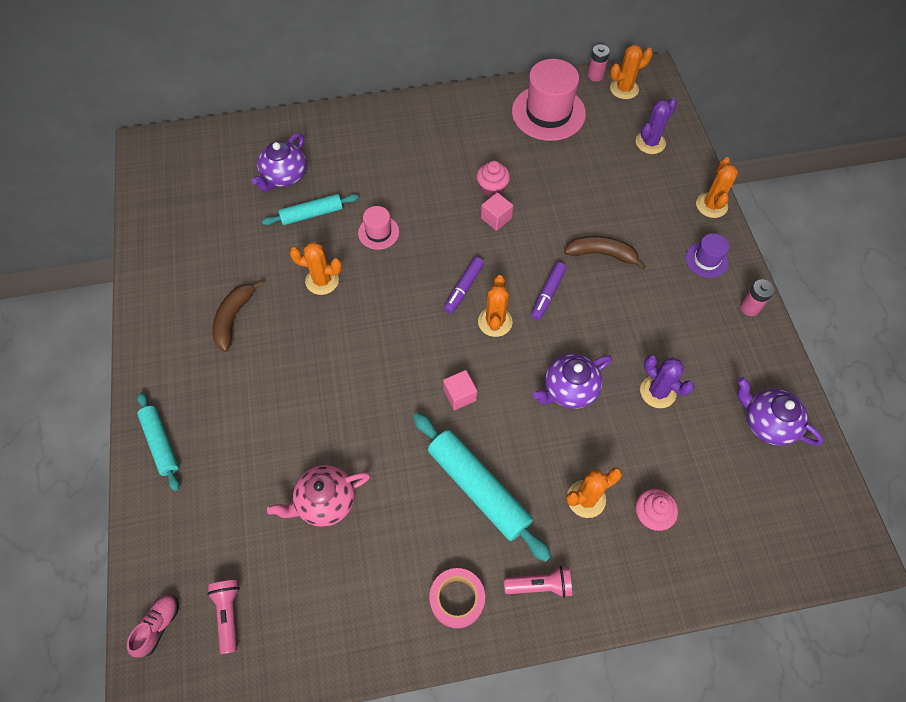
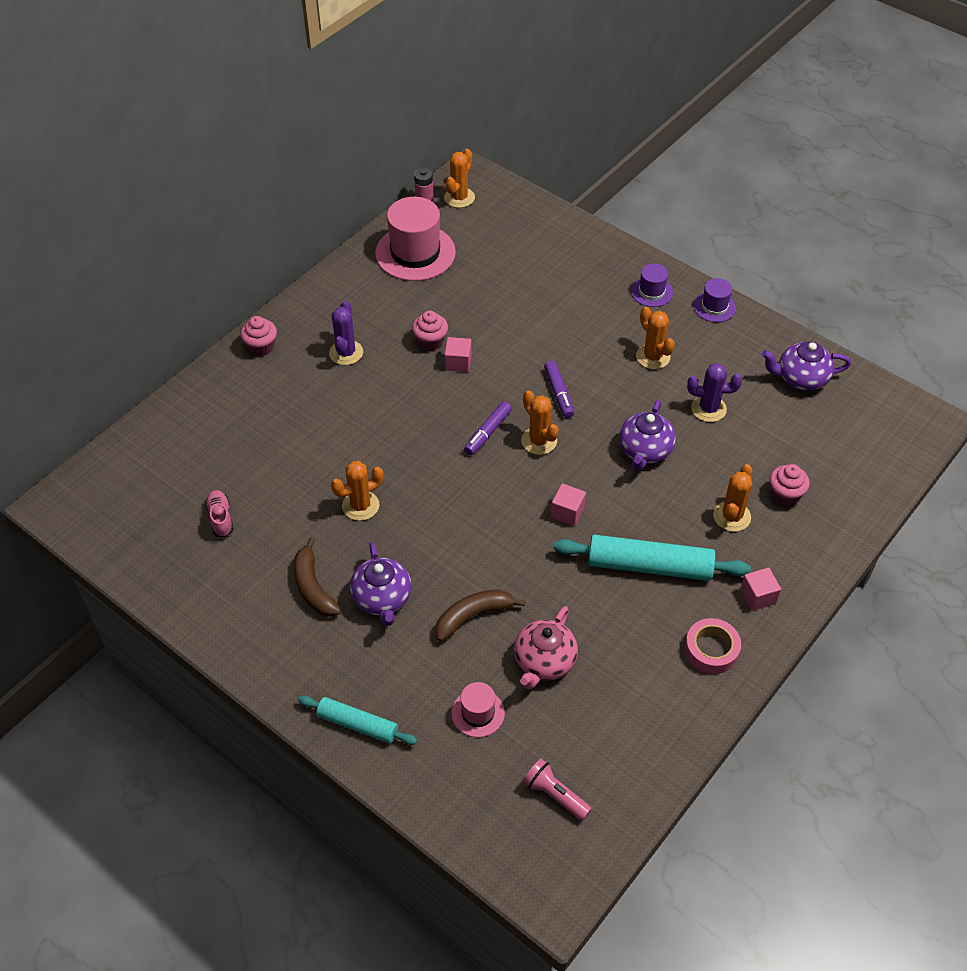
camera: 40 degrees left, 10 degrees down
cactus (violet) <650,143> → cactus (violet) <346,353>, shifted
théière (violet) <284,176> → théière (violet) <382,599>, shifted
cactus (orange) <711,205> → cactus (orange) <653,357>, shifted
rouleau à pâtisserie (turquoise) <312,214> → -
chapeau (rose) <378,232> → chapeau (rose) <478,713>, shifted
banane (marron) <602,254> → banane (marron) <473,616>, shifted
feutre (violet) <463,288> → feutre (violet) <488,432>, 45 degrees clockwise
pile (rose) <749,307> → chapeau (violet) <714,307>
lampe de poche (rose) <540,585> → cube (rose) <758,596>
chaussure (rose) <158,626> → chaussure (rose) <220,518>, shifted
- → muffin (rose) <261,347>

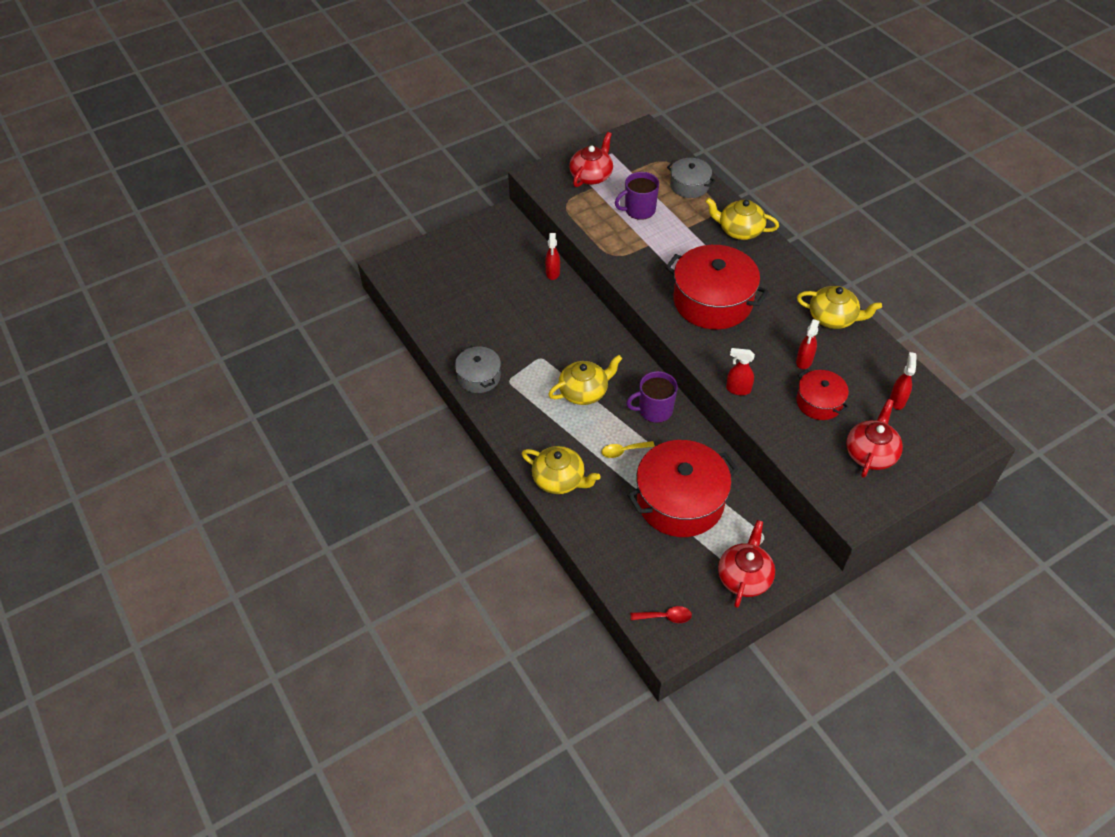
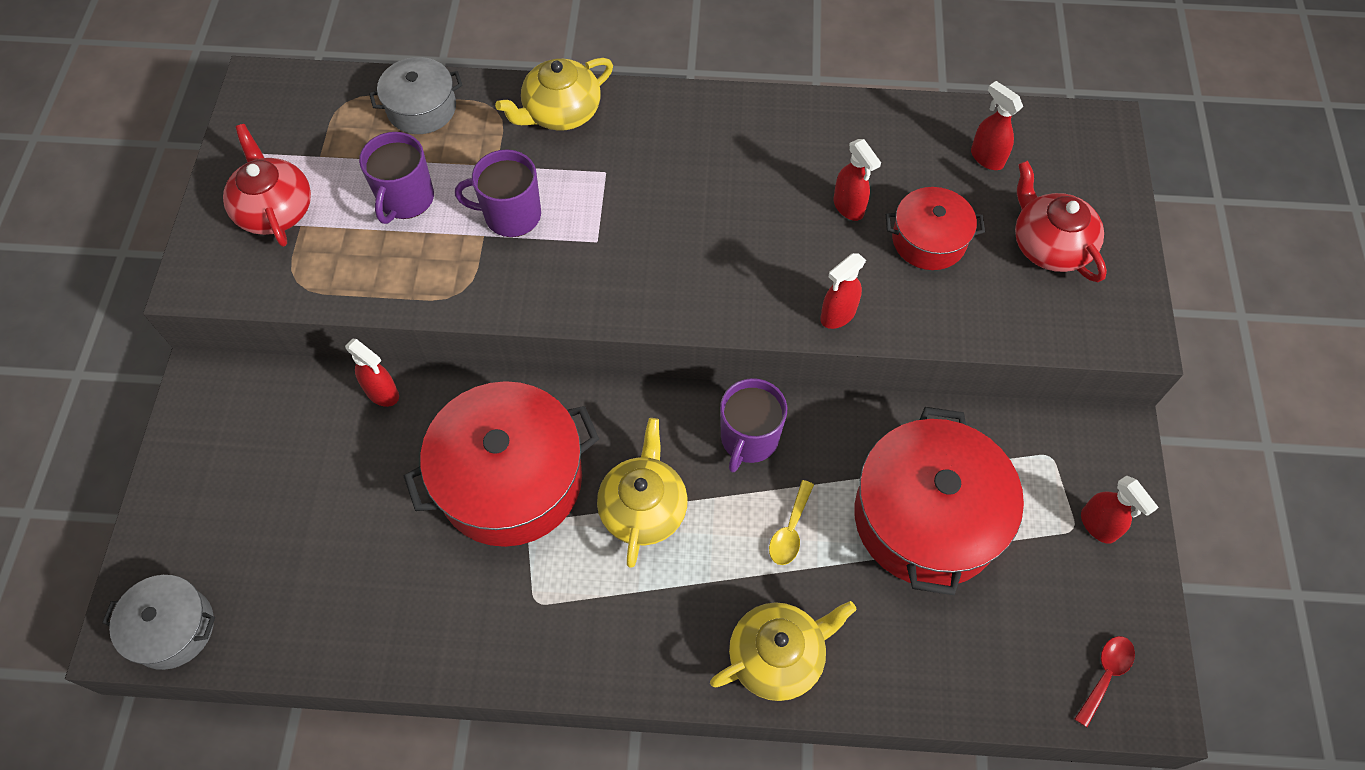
camera: 55 degrees left, 10 degrees up
marmite (rouge) <712,301> → marmite (rouge) <510,479>, shifted
théière (jaune) <833,318> → -
marmite (gris) <479,377> → marmite (gris) <173,628>, shifted
théière (rouge) <744,576> → vaporisateur (rouge) <1098,526>
- → tasse (violet) <511,215>

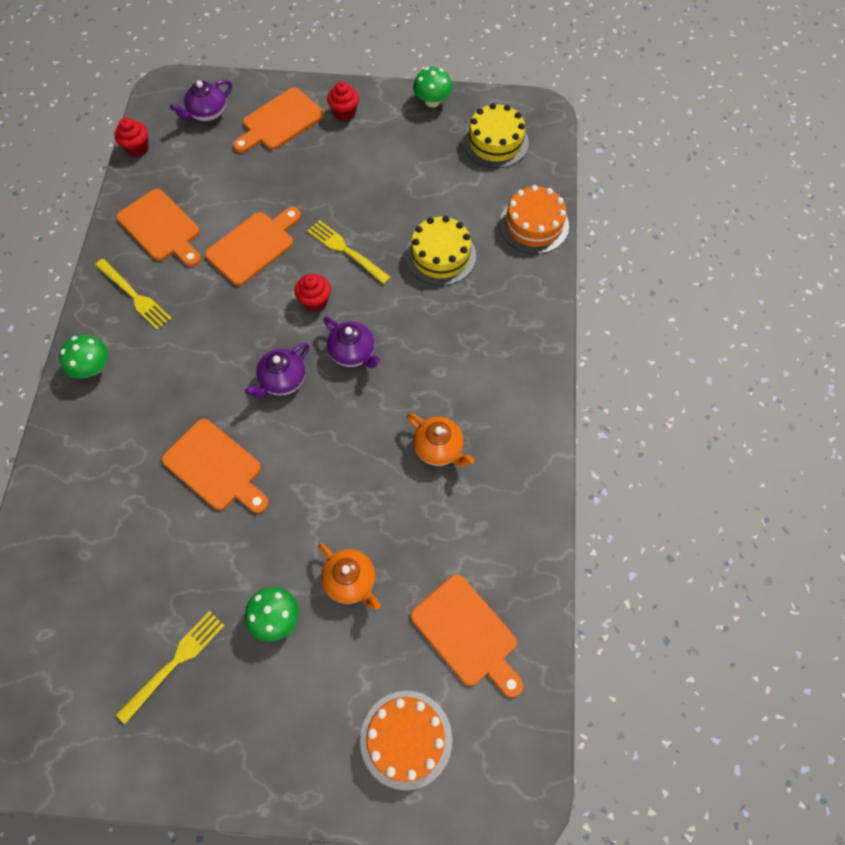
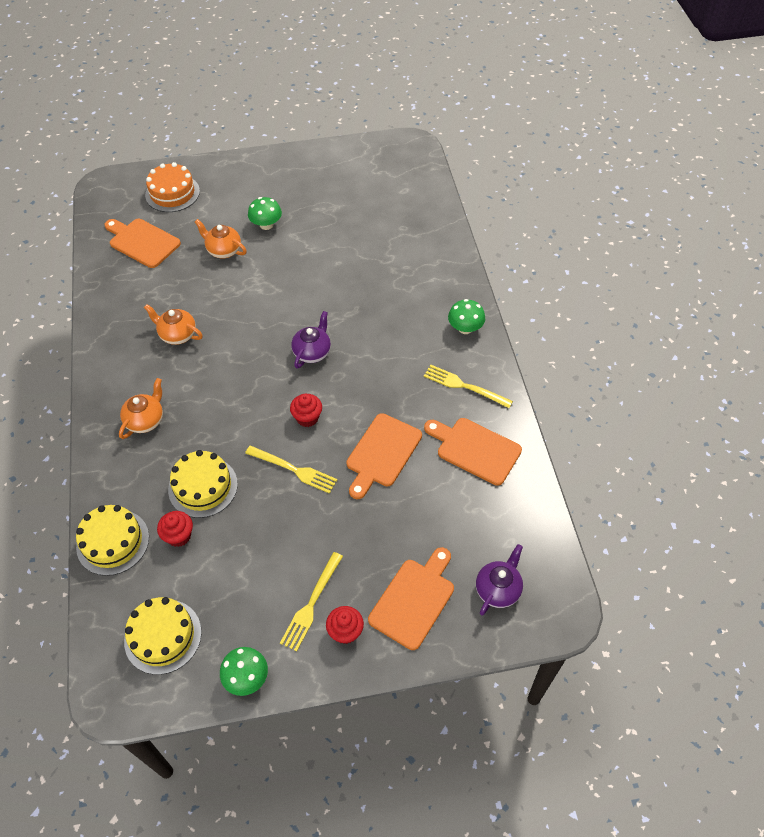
camera: 165 degrees right, 10 degrees down
muffin (rouge) <137,148> → muffin (rouge) <179,536>, shifted
gâteau (orange) <534,225> → gâteau (jaune) <113,542>
théière (violet) <353,353> → -
planche à découper (orange) <216,467> → -
fourchette (jaune) <175,661> → fourchette (jaune) <311,605>, shifted
- → théière (orange) <145,420>

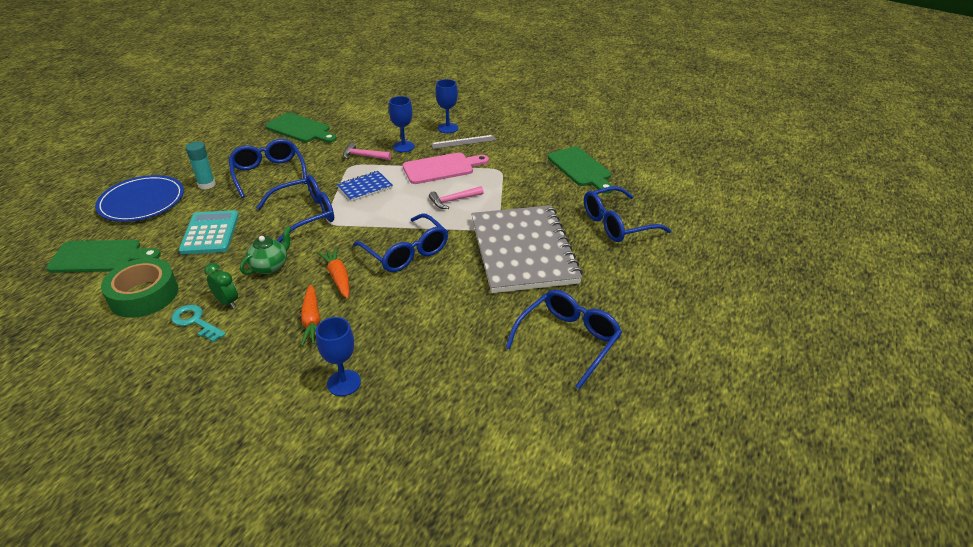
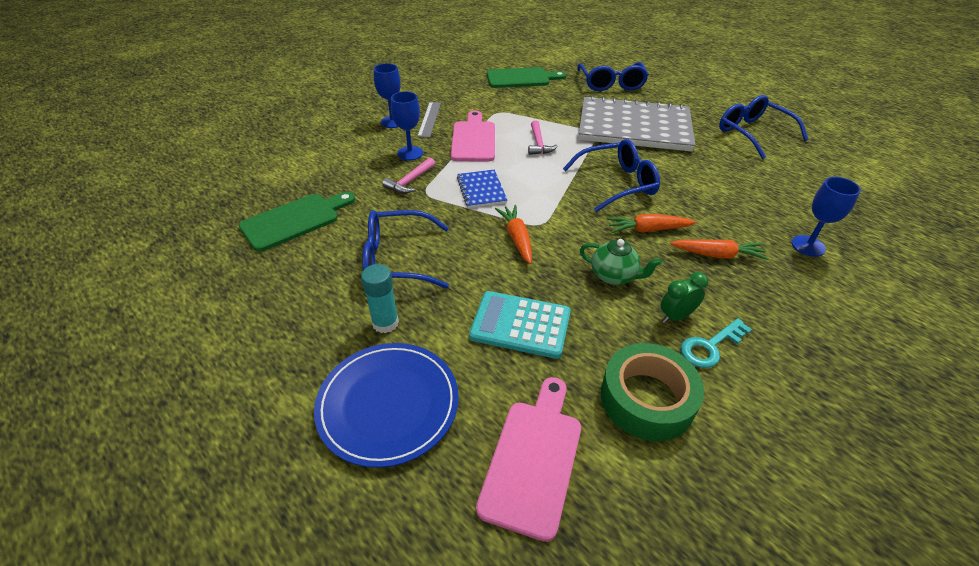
camera: 70 degrees left, 5 degrees up
lunettes (bleu) <306,215> → carotte (orange) <517,238>
théière (vert) <270,266> → théière (vert) <614,276>, 150 degrees clockwise
planche à découper (vert) <100,257> → planche à découper (rose) <533,459>

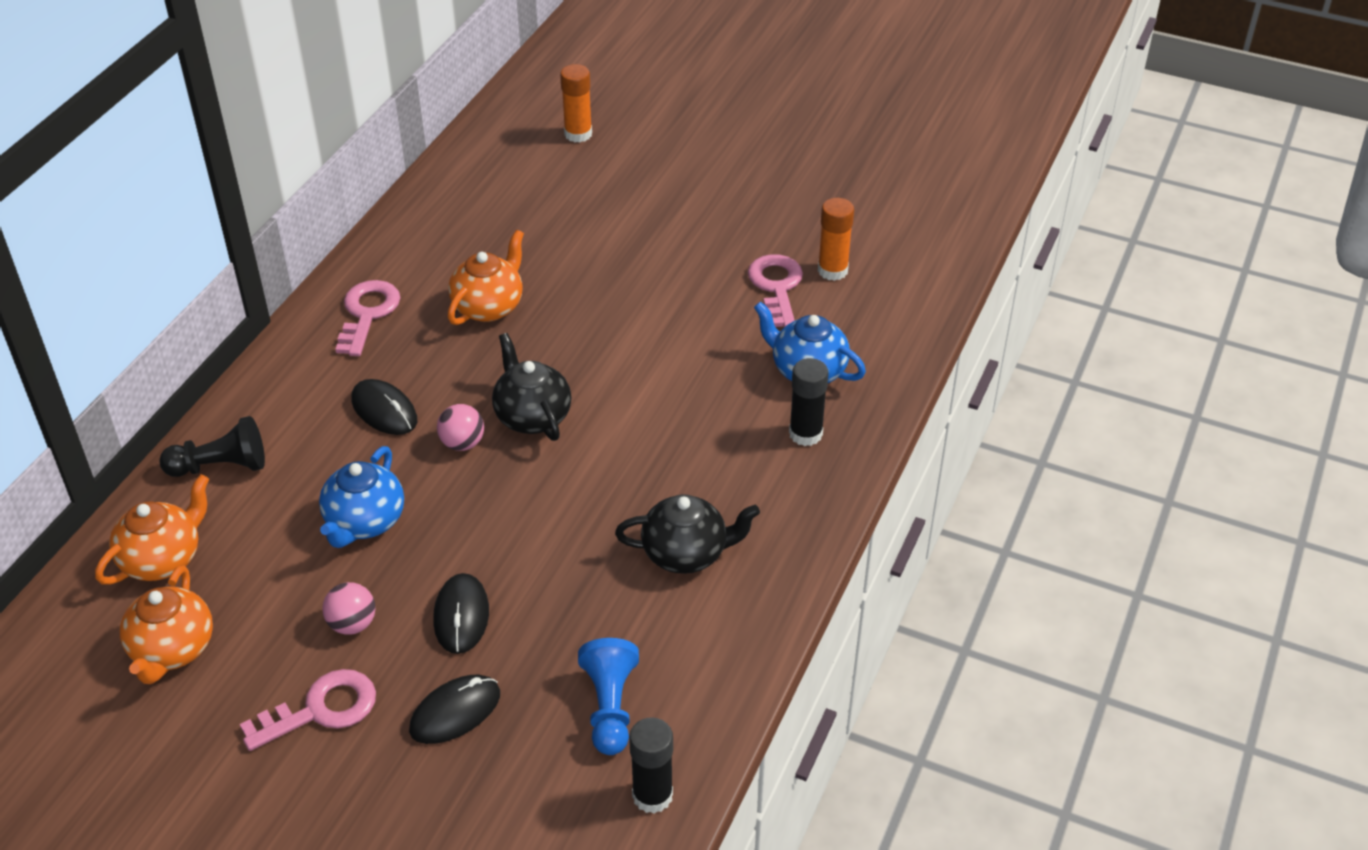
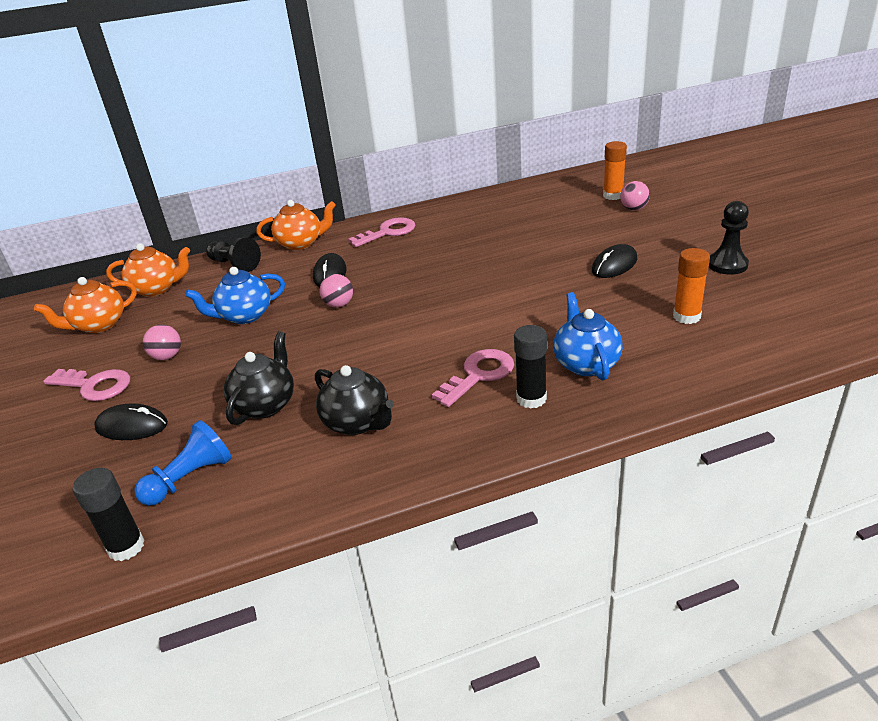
camera: 50 degrees right, 10 degrees down
théière (orange) <489,306> → théière (orange) <301,243>, shifted
clé (rose) <776,287> → clé (rose) <479,375>, shifted
théière (noir) <532,416> → théière (noir) <265,405>, shifted
souris (noir) <461,616> → souris (noir) <614,265>, shifted
- → balle (rose) <634,209>
- → pion (noir) <727,265>

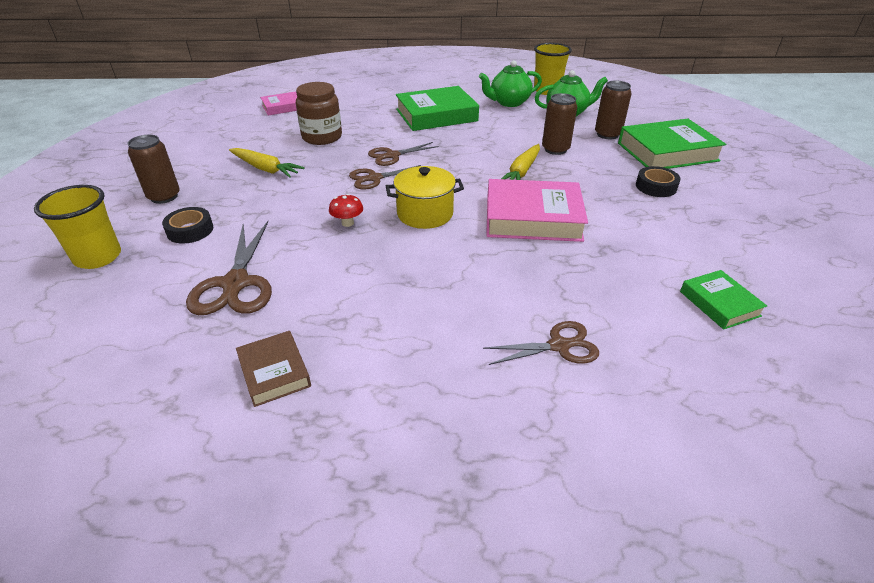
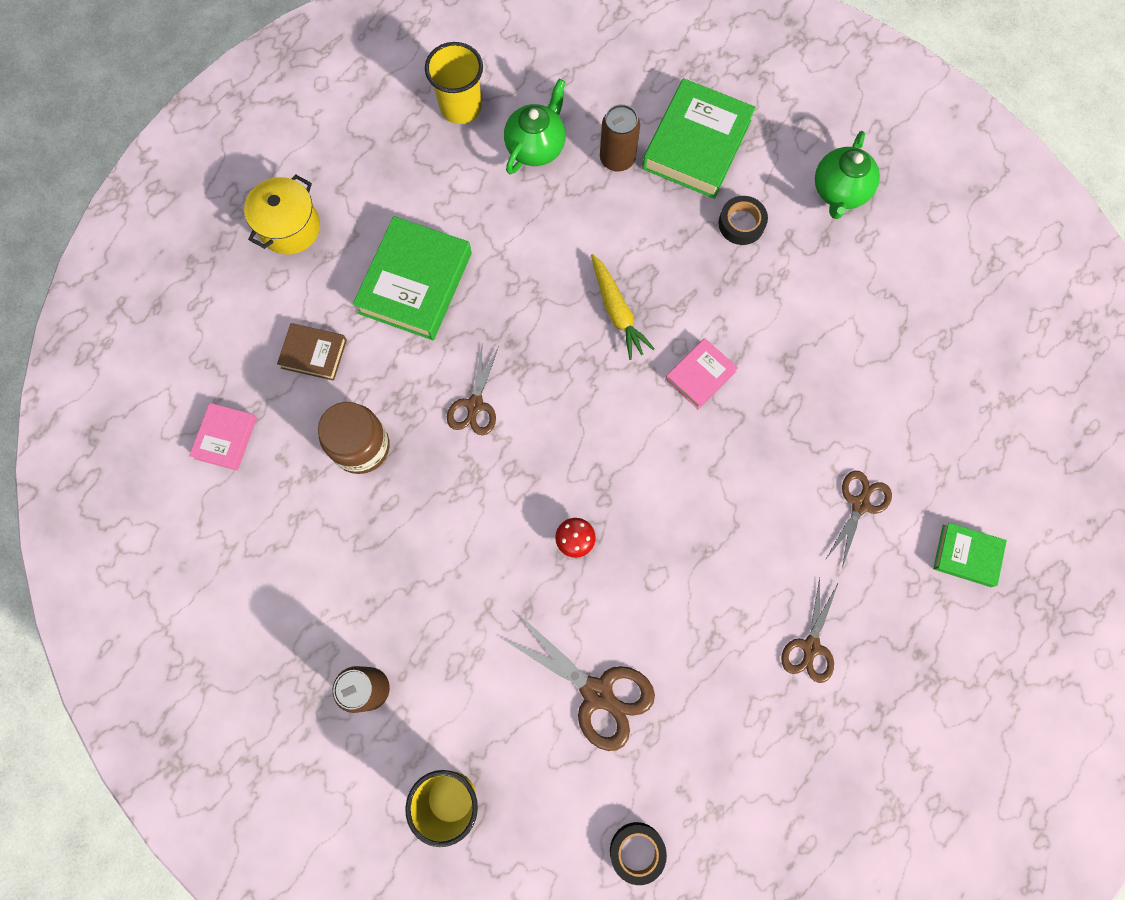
camera: 50 degrees left, 35 degrees up
théière (vert) <509,102> → théière (vert) <839,191>, shifted
canette (marron) <555,149> → -
carotte (jaune) <265,169> → -
ciseaux (marron) <374,178> → ciseaux (marron) <811,646>, shifted
marmite (jaune) <425,214> → marmite (jaune) <290,228>, shifted
livre (rose) <533,218> → livre (rose) <700,375>, x0.54
ruban adhésif (noir) <190,230> → ruban adhésif (noir) <637,851>, shifted
livre (vert) <719,303> → livre (vert) <966,555>, shifted
livre (marron) <274,372> → livre (marron) <314,354>, shifted

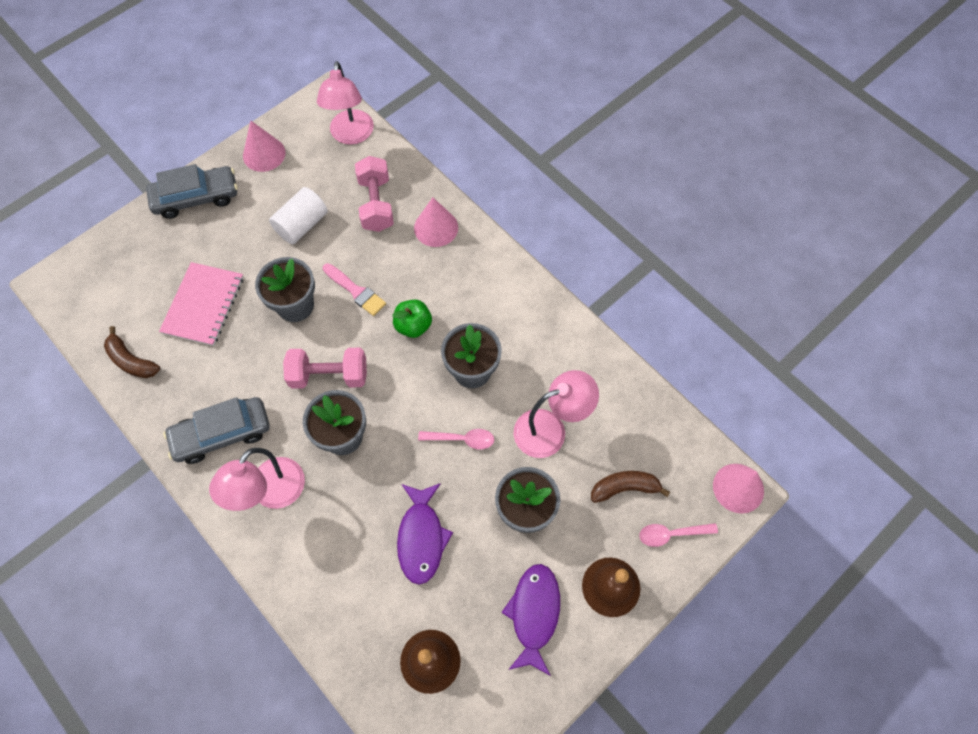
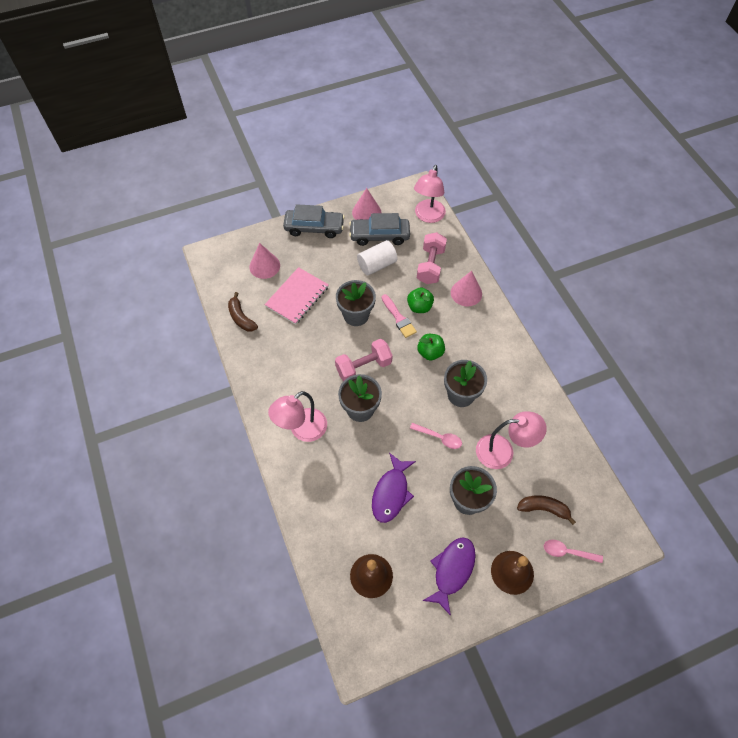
camera: 20 degrees right, 5 degrees down
haltère (rose) <329,375> → haltère (rose) <363,367>, 45 degrees counterclockwise
voiture (gris) <222,434> → voiture (gris) <379,235>, shifted
cône (rose) <738,488> → cône (rose) <264,266>, shifted
- → pomme (vert) <419,307>

